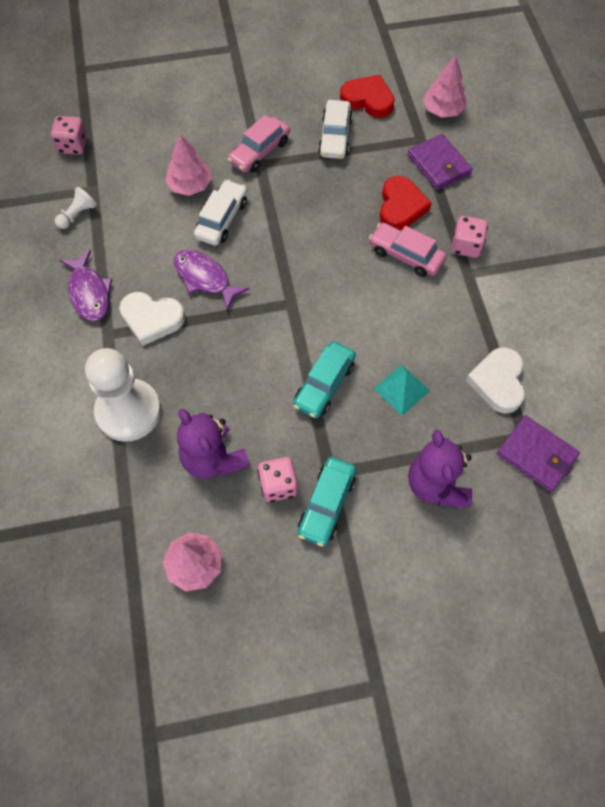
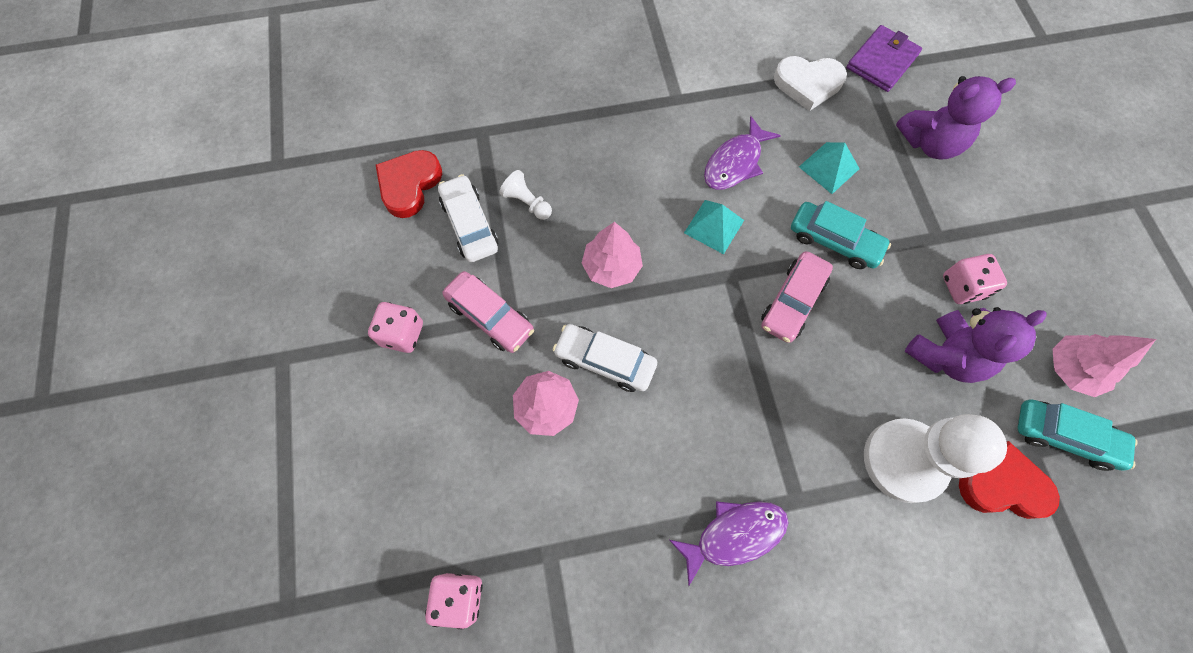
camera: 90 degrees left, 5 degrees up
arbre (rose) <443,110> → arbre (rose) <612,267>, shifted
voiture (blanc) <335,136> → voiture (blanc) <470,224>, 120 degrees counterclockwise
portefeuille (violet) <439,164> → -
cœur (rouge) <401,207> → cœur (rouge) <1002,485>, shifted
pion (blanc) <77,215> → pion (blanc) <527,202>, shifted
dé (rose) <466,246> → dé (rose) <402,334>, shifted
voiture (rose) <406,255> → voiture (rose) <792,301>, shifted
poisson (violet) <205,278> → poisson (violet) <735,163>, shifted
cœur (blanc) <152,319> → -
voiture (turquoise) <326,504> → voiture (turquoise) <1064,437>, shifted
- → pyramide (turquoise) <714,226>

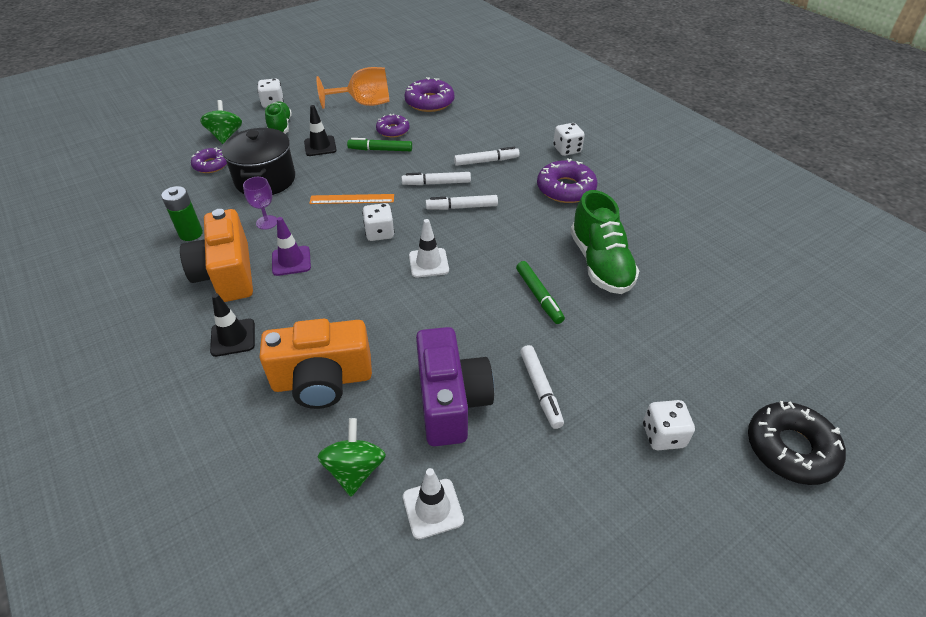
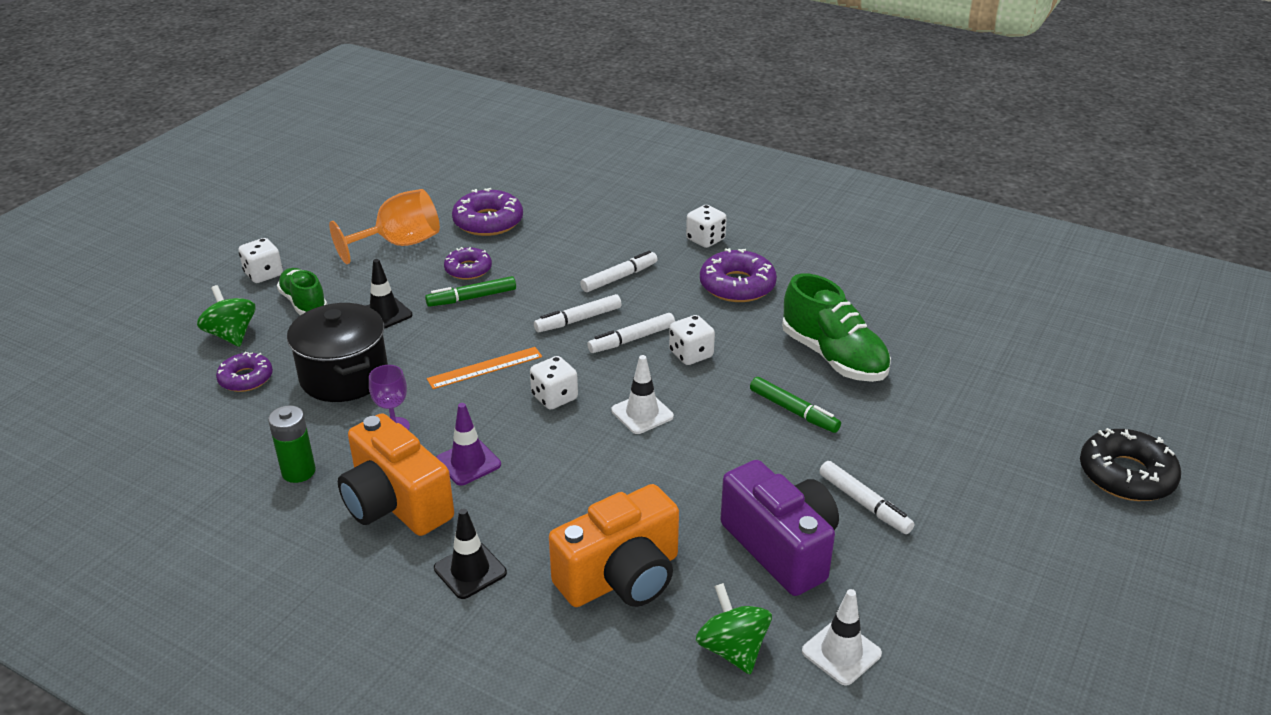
camera: 25 degrees left, 10 degrees down
dé (blanc) <663,435> → dé (blanc) <691,354>, shifted

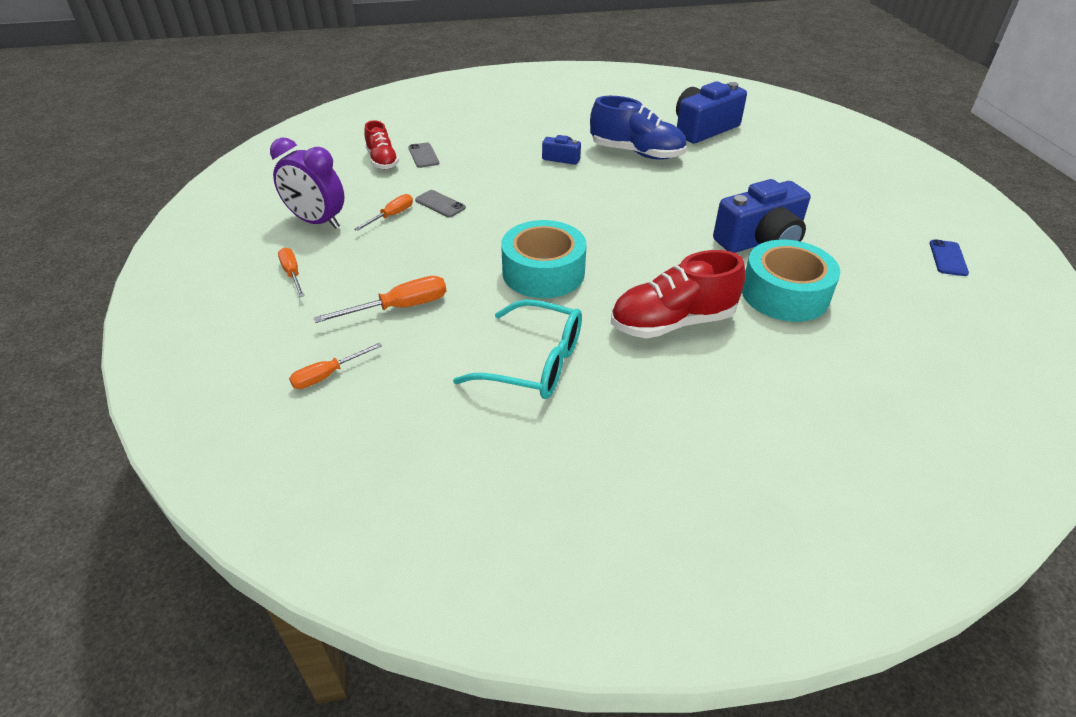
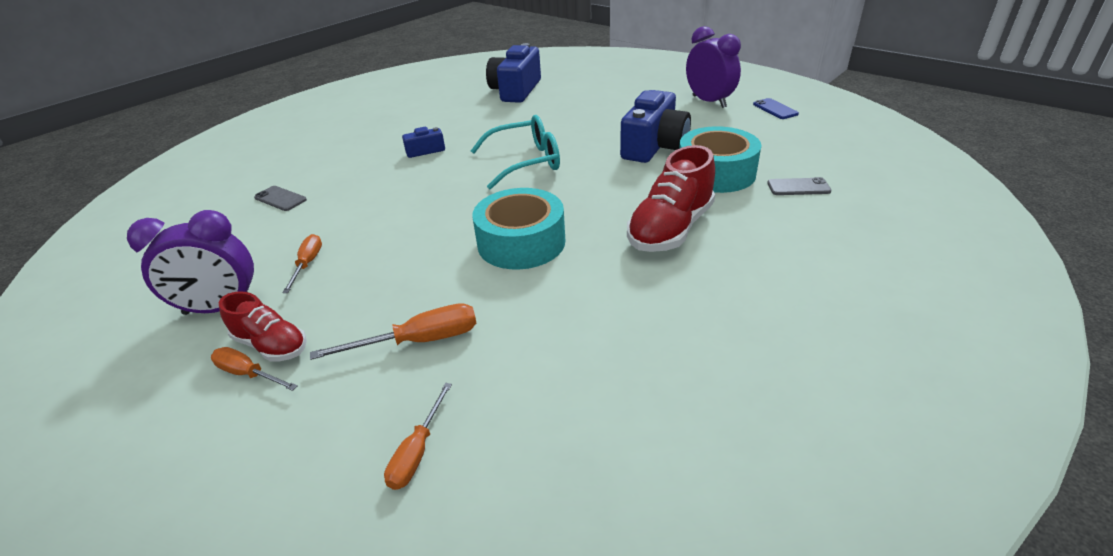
camera: 35 degrees left, 5 degrees down
chaussure (bleu) <636,153> → -
chaussure (rouge) <382,161> → chaussure (rouge) <271,345>, shifted
téléphone (gris) <440,204> → téléphone (gris) <798,187>, shifted
tournevis (orange) <399,307> → tournevis (orange) <419,341>, 45 degrees clockwise
lunettes (turquoise) <533,363> → lunettes (turquoise) <525,162>, shifted
- → réveil (violet) <709,101>

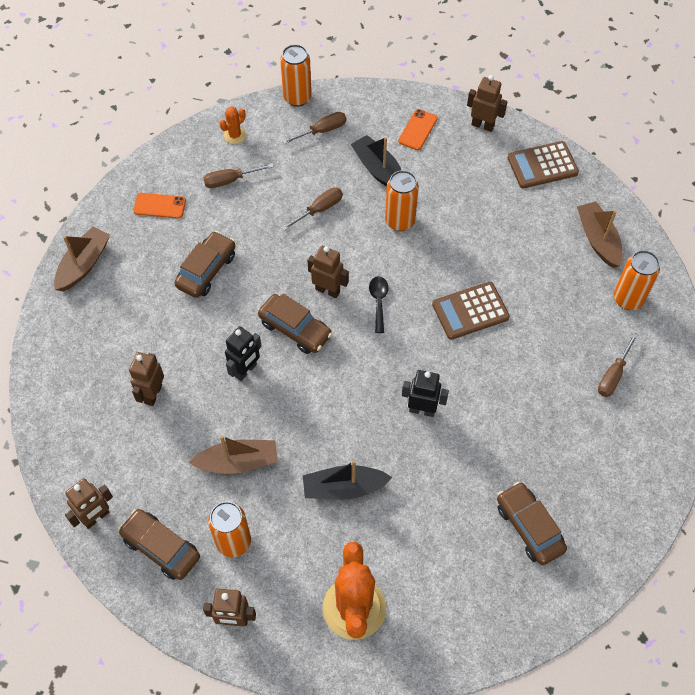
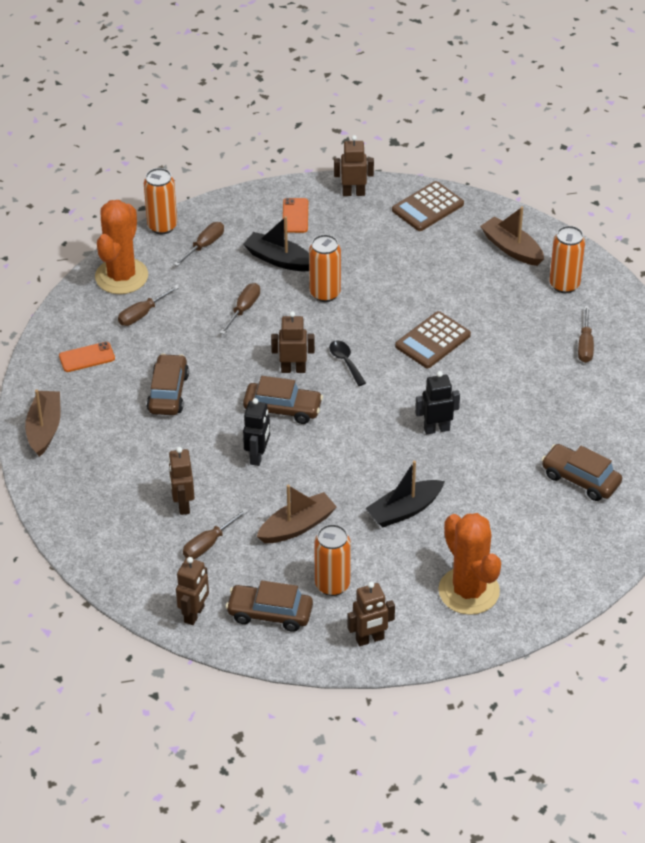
camera: 25 degrees left, 15 degrees down
cactus (orange) <235,135> → cactus (orange) <121,276>, x2.27
- → tournevis (marron) <208,544>

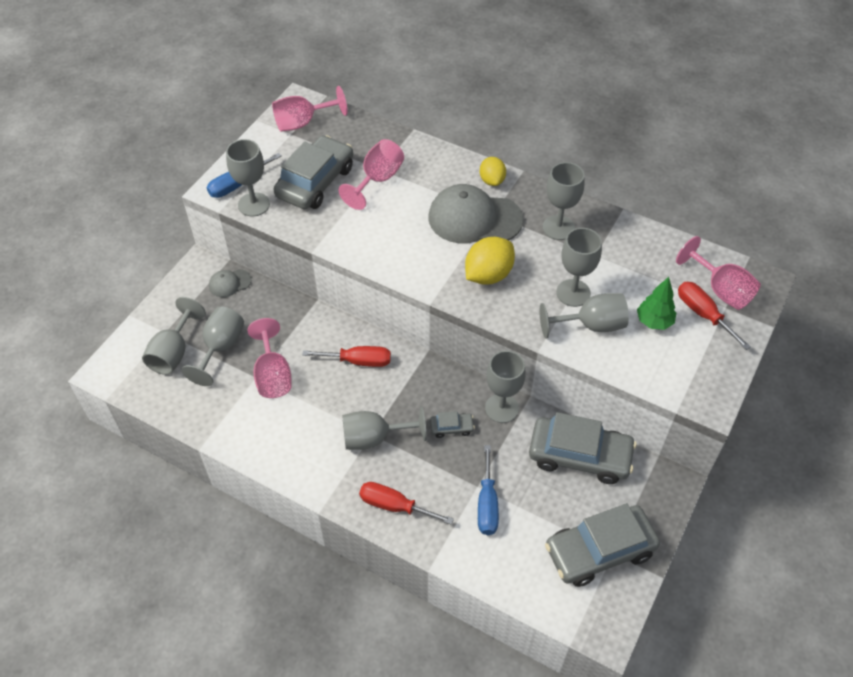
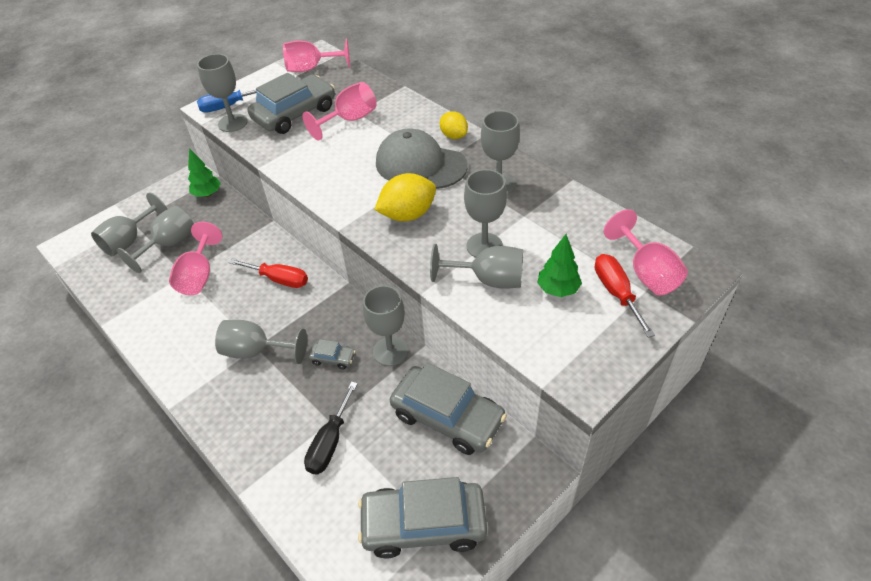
camera: 20 degrees right, 5 degrees down
citron (jaune) <492,180> → citron (jaune) <453,136>, 45 degrees counterclockwise
casquette (gris) <230,283> → arbre (vert) <207,194>
tournevis (bleu) <487,504> → tournevis (noir) <330,442>
tournevis (rouge) <394,506> → -

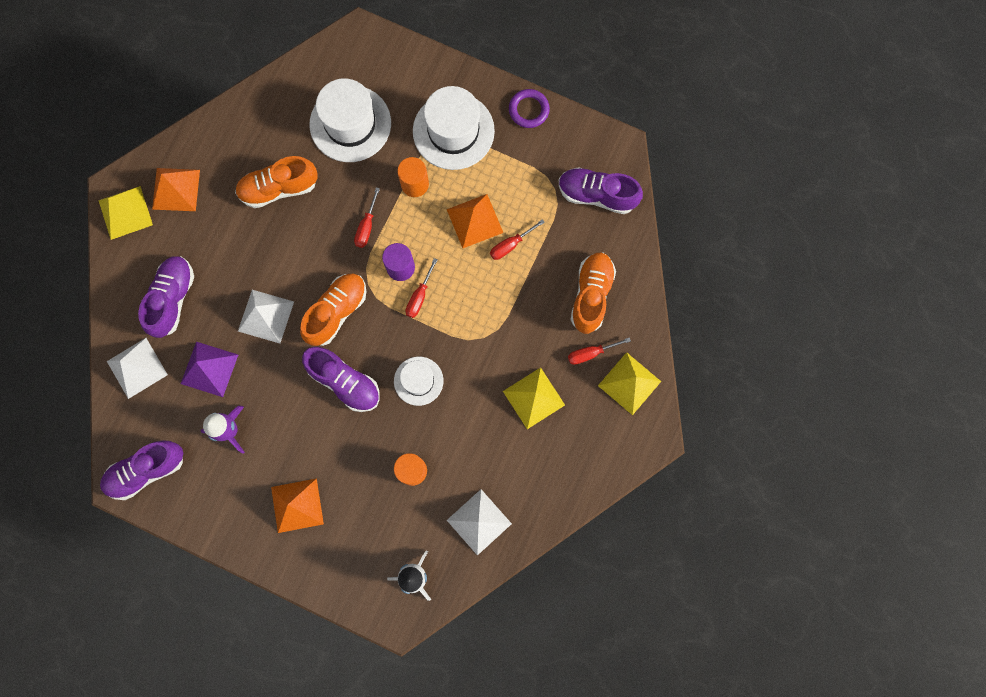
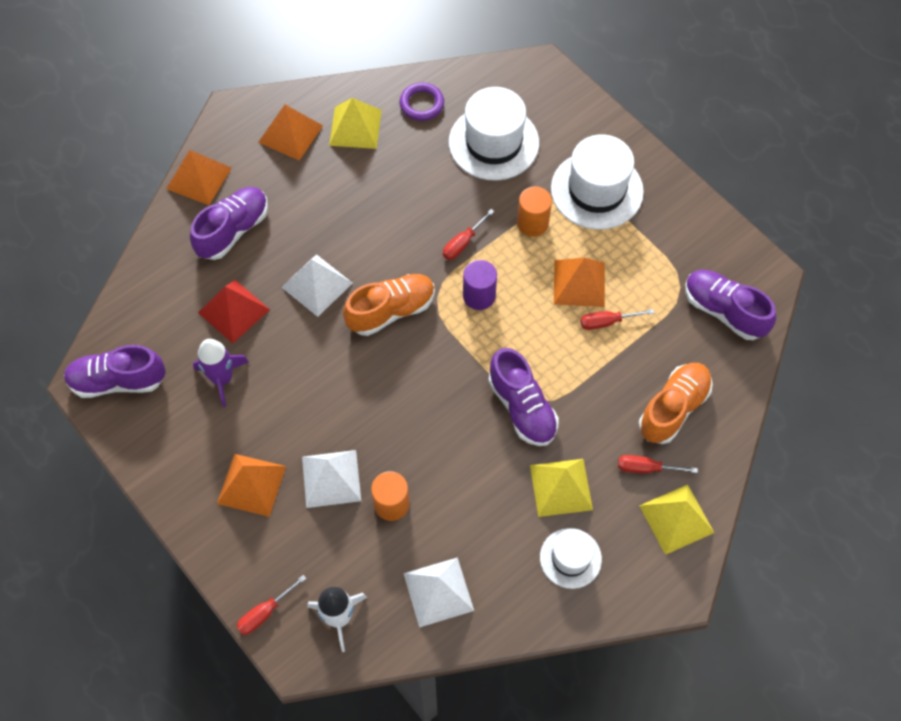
camera: 25 degrees right, 15 degrees down
anneau (violet) <528,110> → anneau (violet) <421,104>, shifted
chaussure (orange) <279,188> → -
pyramide (jaune) <125,212> → pyramide (jaune) <355,127>, shifted
tournevis (rouge) <419,296> → tournevis (rouge) <265,612>, shifted
pyramide (blanc) <137,368> → pyramide (blanc) <331,478>, shifted
pyramide (violet) <209,369> → pyramide (rouge) <233,311>
chaussure (violet) <344,382> → chaussure (violet) <522,407>, shifted
chapeau (blanc) <418,381> → chapeau (blanc) <570,558>, shifted
- → pyramide (orange) <199,178>

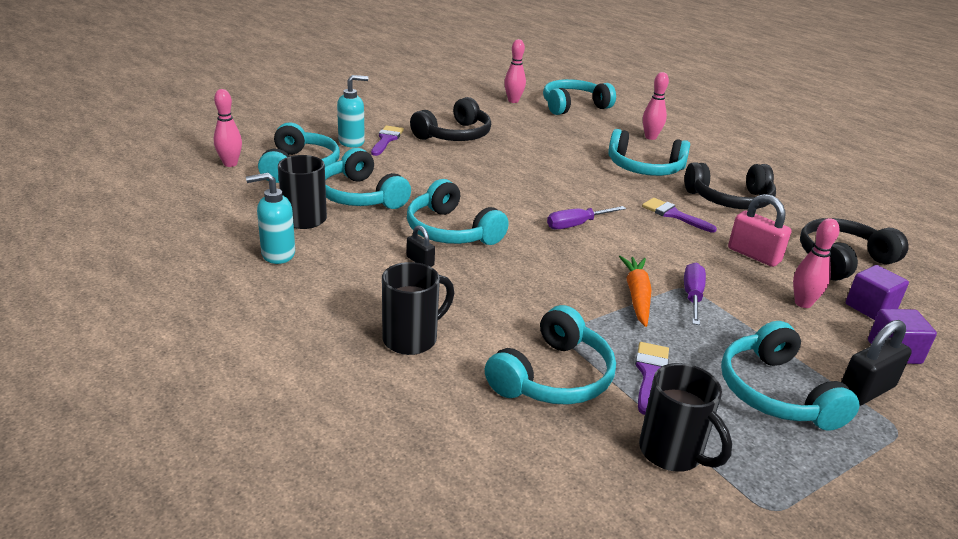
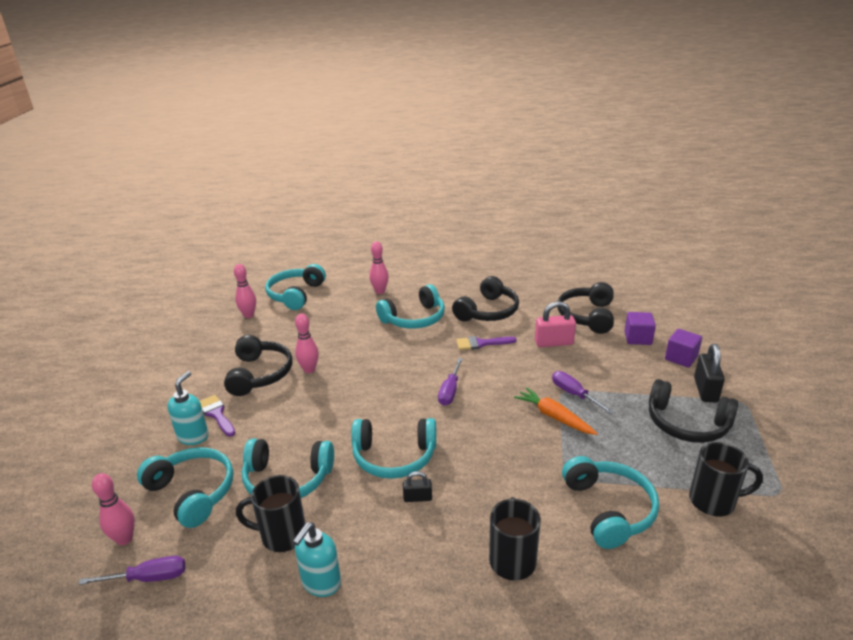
camera: 45 degrees left, 0 degrees up
quille (rose) <803,303> → quille (rose) <309,370>, shifted
casque audio (turquoise) <775,393> → casque audio (noir) <686,424>
pinceau (violet) <650,373> → -
- → tournevis (violet) <149,578>

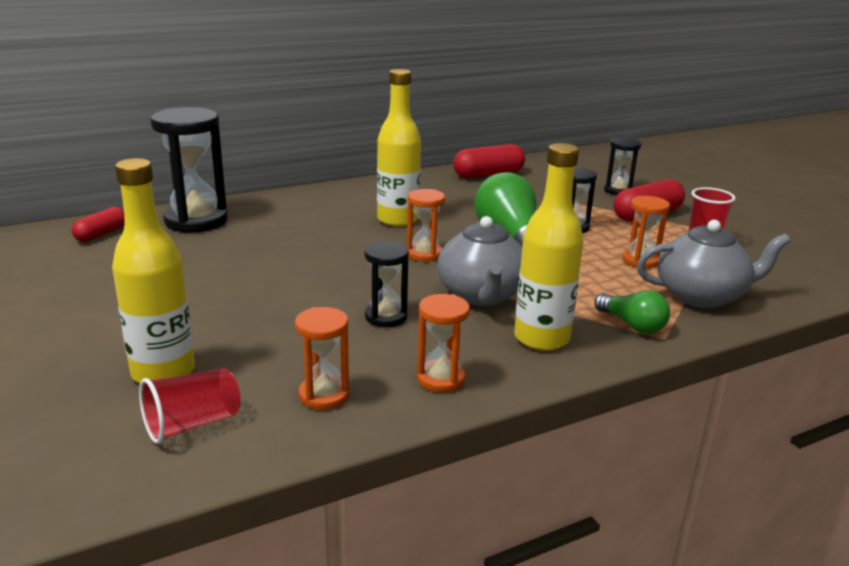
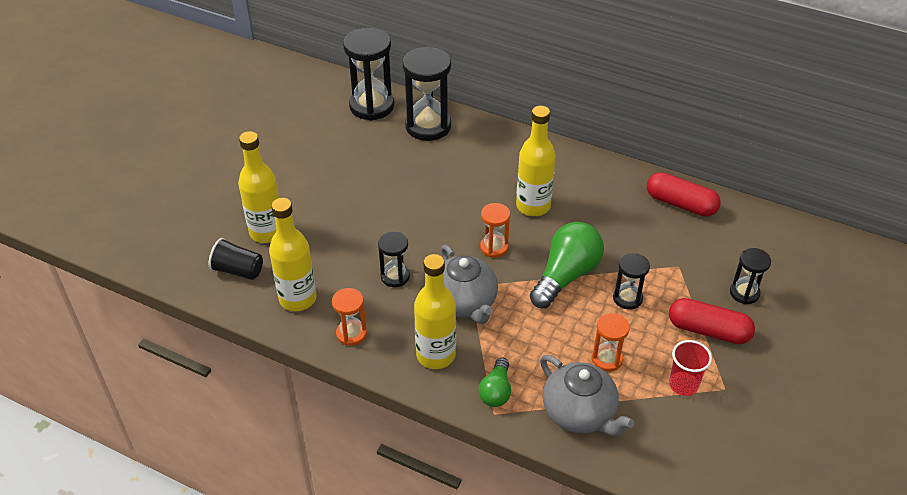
camera: 55 degrees right, 20 degrees up
gélule (rouge) <101,234> → sablier (noir) <371,106>
théière (gris) <481,295> → théière (gris) <464,303>, 75 degrees counterclockwise
sablier (orange) <324,395> → bouteille (jaune) <298,299>
gobelet (rouge) <192,424> → gobelet (noir) <238,270>

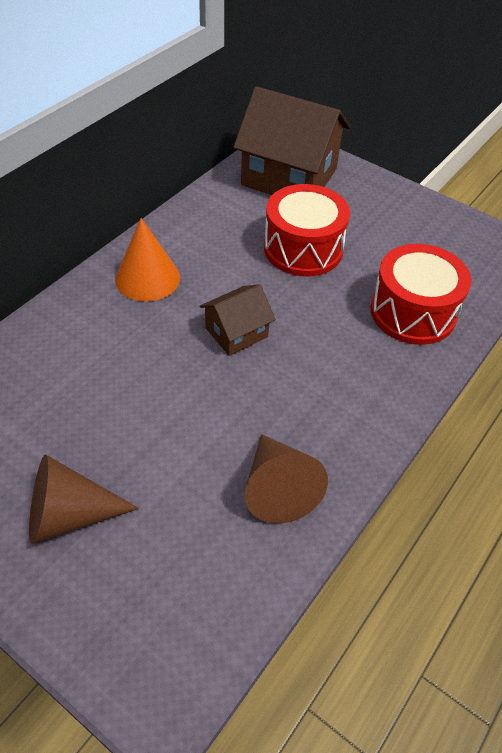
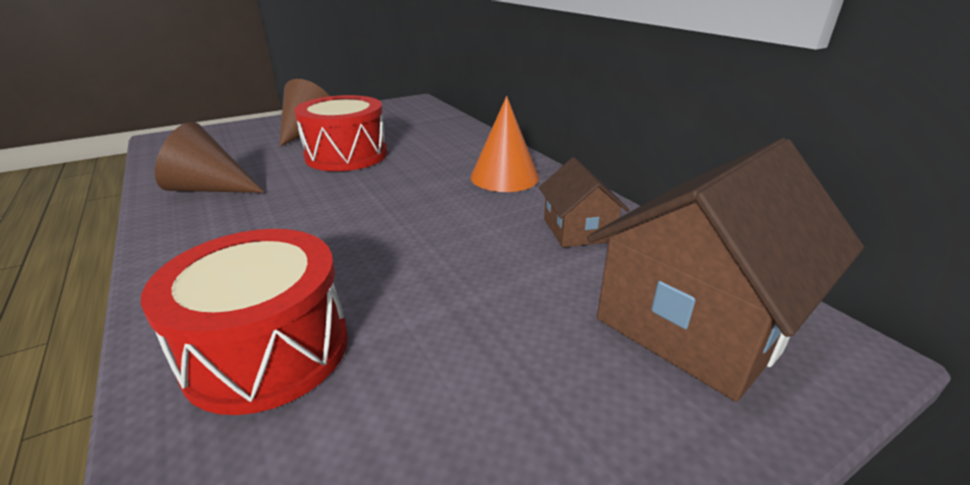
camera: 115 degrees right, 20 degrees down
tambour (rouge) <303,249> → tambour (rouge) <346,155>, shifted
maison (marron) <236,332> → maison (marron) <578,230>, shifted

